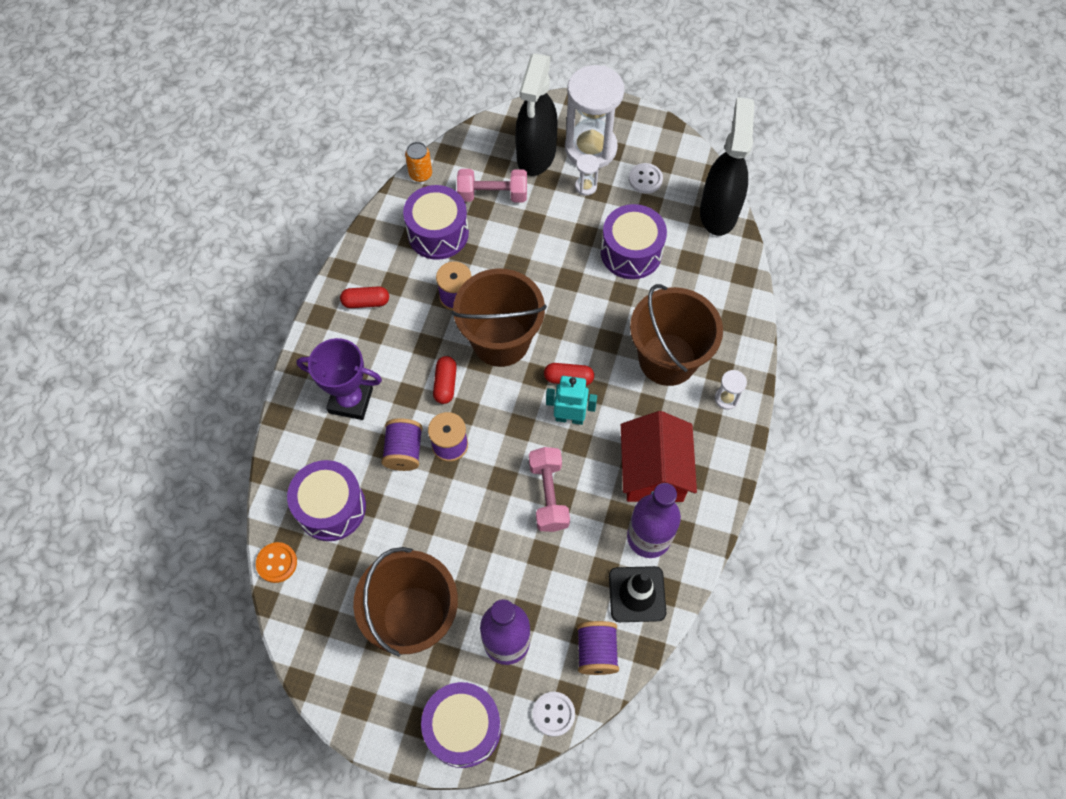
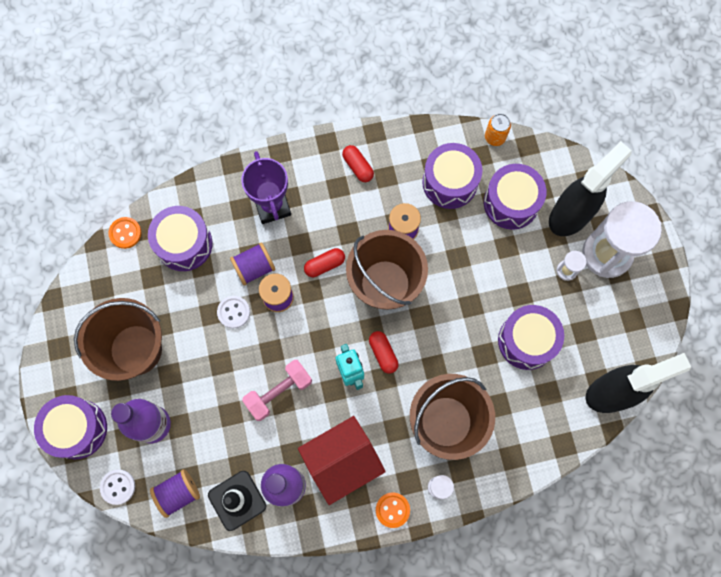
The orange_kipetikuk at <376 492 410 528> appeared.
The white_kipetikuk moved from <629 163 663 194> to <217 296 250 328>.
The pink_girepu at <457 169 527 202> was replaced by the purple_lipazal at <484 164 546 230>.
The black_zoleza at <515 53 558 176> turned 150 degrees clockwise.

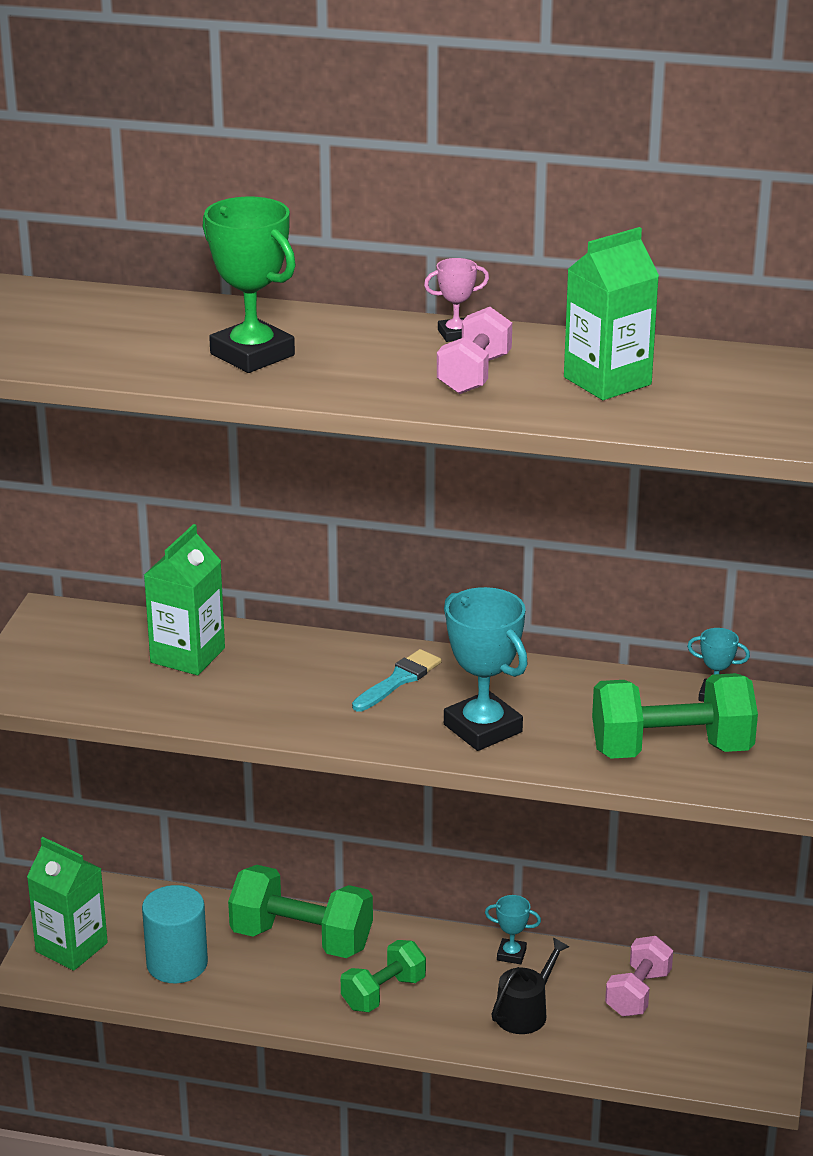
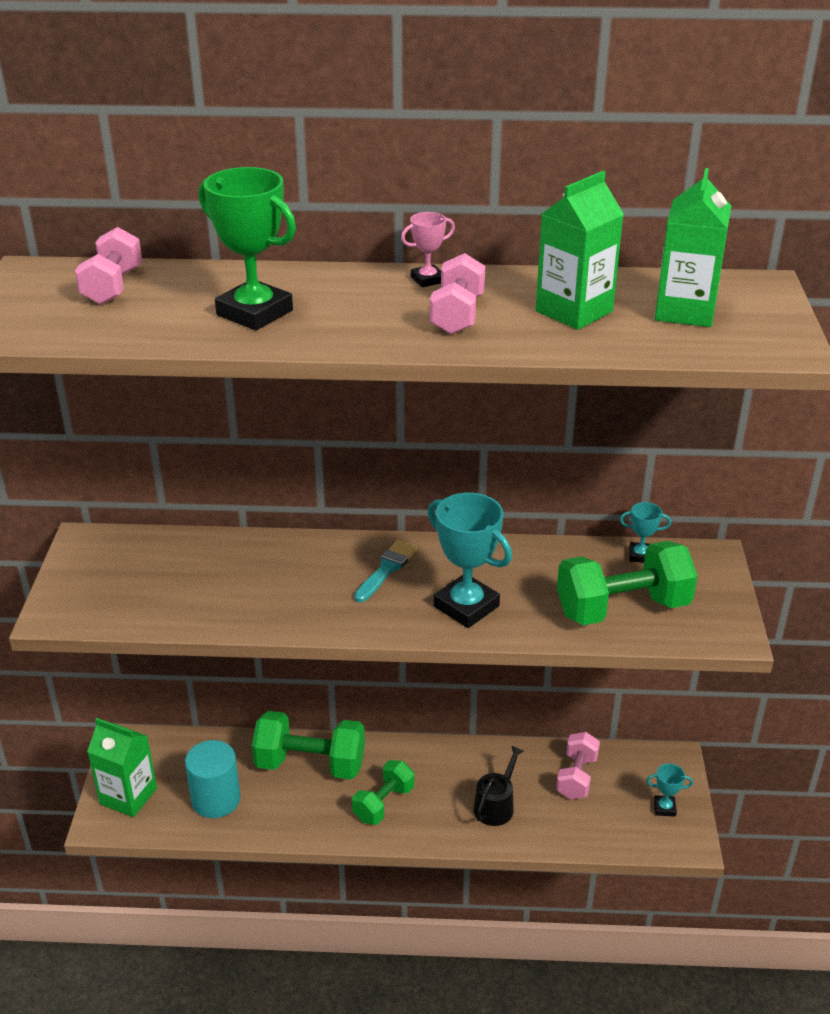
The pink_girepu at <75 227 142 305> appeared.
The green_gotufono moved from <144 524 225 675> to <655 168 731 327>.
The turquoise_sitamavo moved from <485 895 541 964> to <646 763 693 817>.

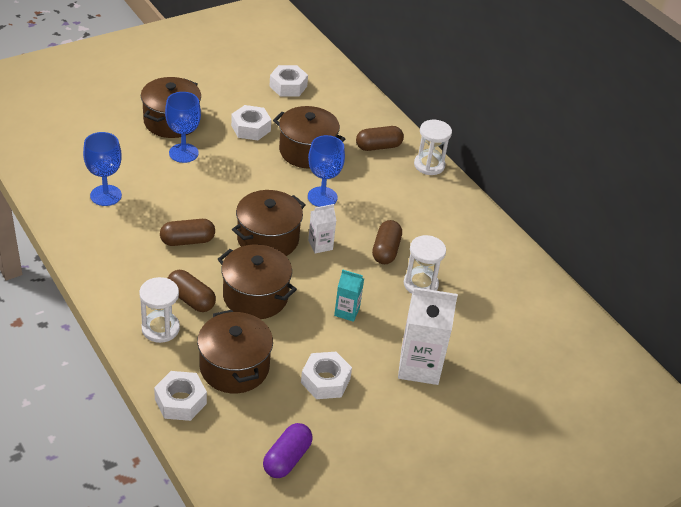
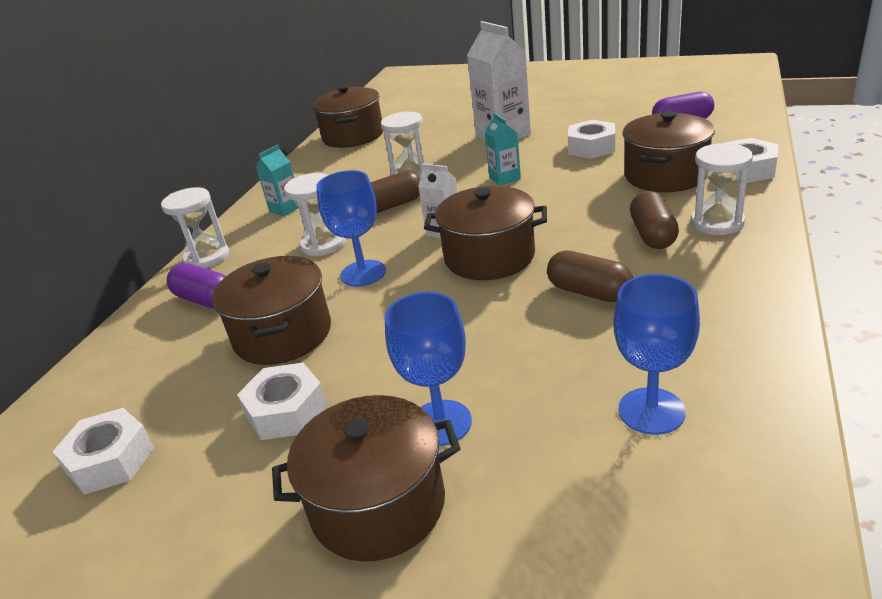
The turquoise_gotufono at <256 144 299 216> appeared.
The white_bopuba at <284 173 346 256> appeared.
The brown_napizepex moved from <217 244 297 319> to <312 85 383 148>.
The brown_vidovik at <356 126 404 151> became the purple_vidovik at <167 263 226 308>.

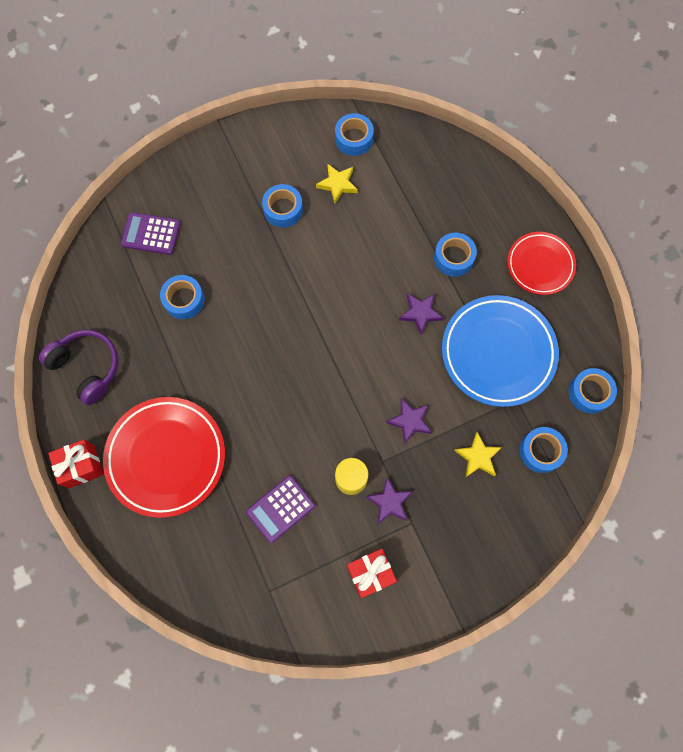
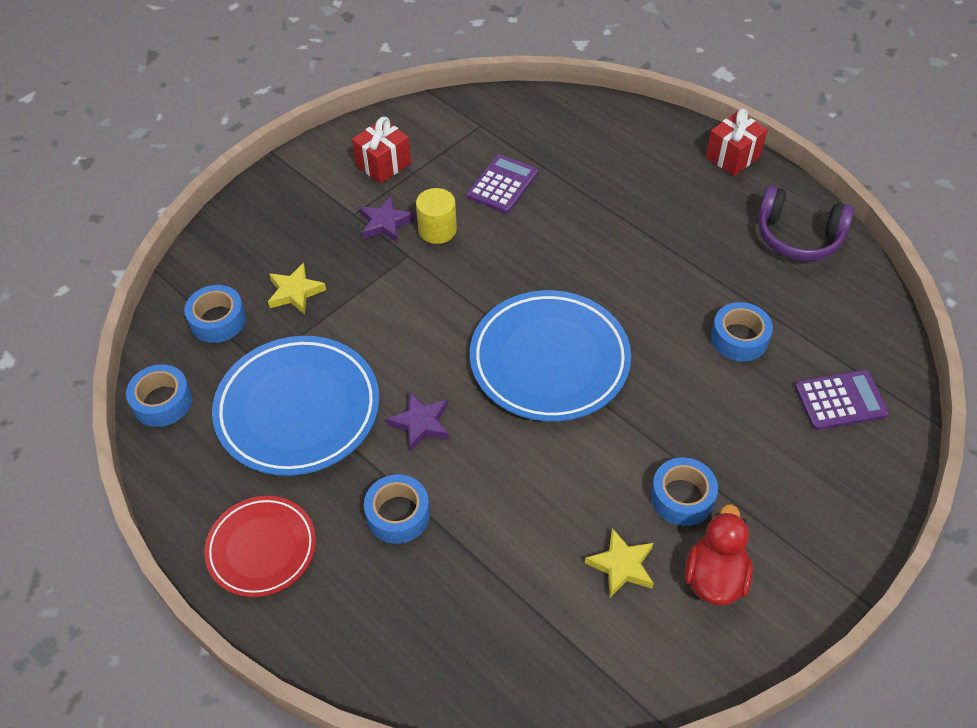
The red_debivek at <103 397 225 518> disappeared.
The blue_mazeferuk at <335 113 374 156> disappeared.
The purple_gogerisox at <386 398 432 444> disappeared.
The blue_debivek at <470 290 631 422> appeared.
The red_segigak at <685 504 753 606> appeared.

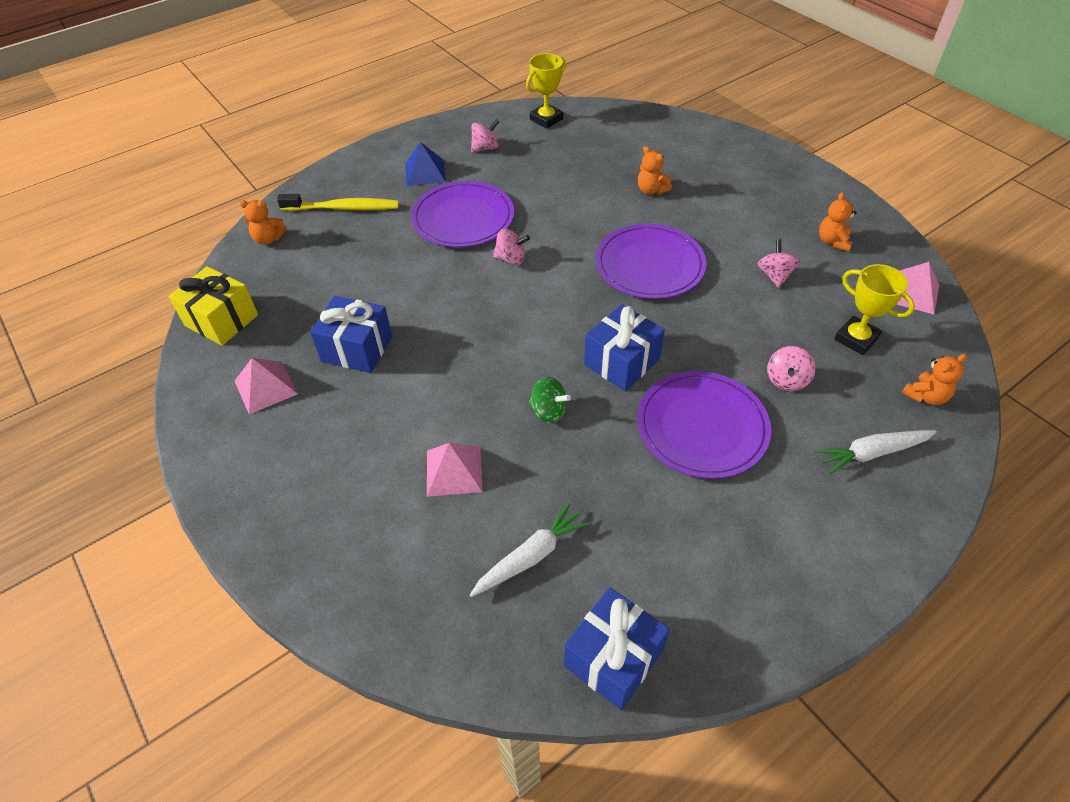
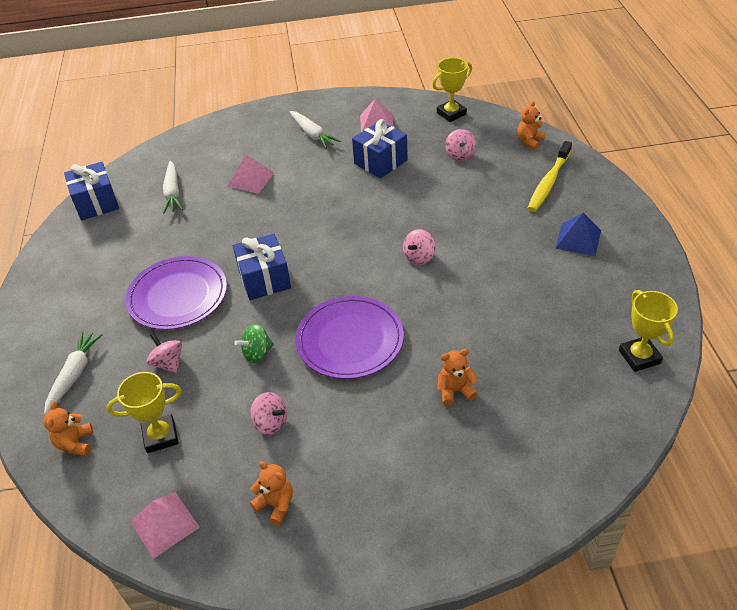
The purple_debivek at <411 181 514 247> disappeared.
The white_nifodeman at <289 111 340 149> appeared.
The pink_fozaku moved from <471 119 499 152> to <445 129 476 161>.
The green_fozaku moved from <529 377 571 423> to <234 324 274 363>.
The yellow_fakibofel at <169 266 258 346> was replaced by the yellow_sitamavo at <432 58 472 122>.

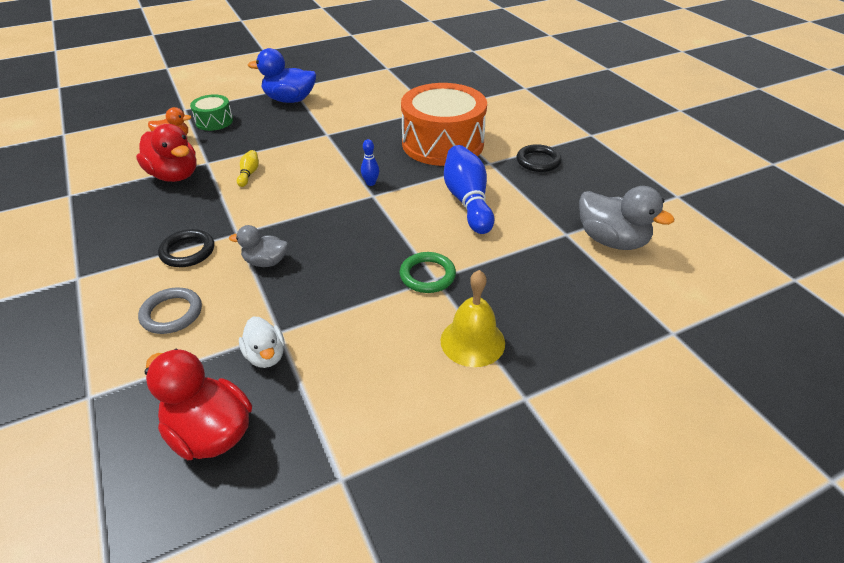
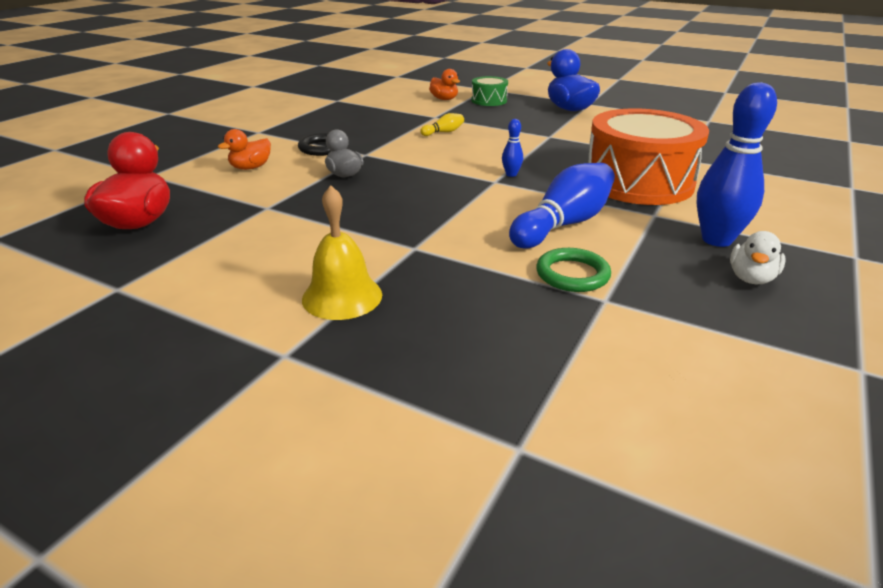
The red_segigak at <136 124 197 182> disappeared.
The grey_segigak at <579 186 674 250> disappeared.
The white_segigak moved from <239 317 285 368> to <730 231 786 284>.
The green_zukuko moved from <400 252 456 293> to <536 248 611 292>.
The grey_zukuko at <138 287 202 334> was replaced by the orange_segigak at <218 129 271 170>.
The black_zukuko at <517 144 562 172> was replaced by the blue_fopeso at <696 82 777 247>.

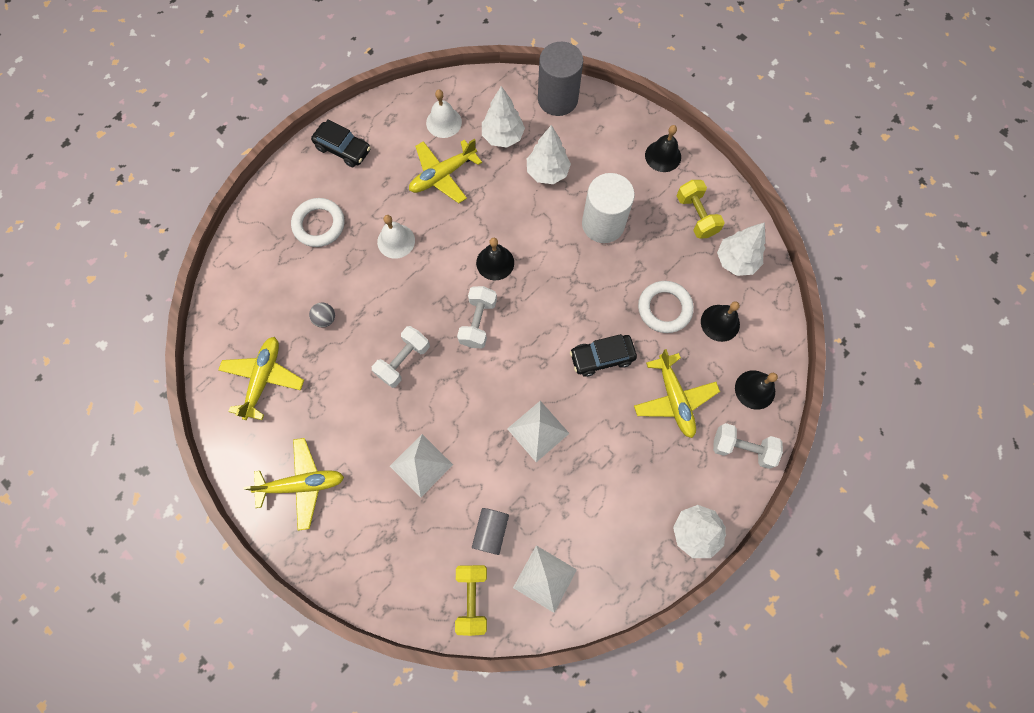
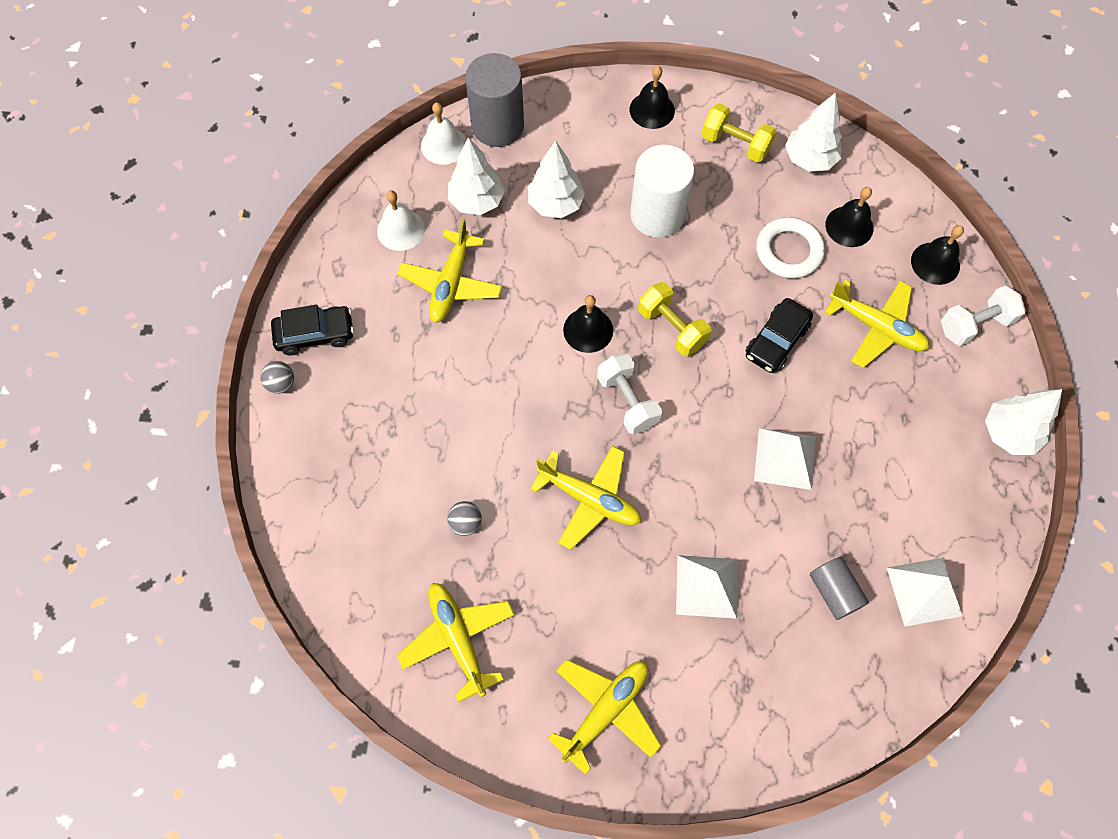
The white_zukuko at <291 198 344 247> disappeared.
The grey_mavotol at <260 361 294 394> appeared.
The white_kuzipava moved from <377 215 415 259> to <421 102 466 165>.
The yellow_girepu moved from <455 565 487 636> to <638 282 711 356>.
The white_girepu at <372 326 430 388> was replaced by the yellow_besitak at <530 446 641 550>.

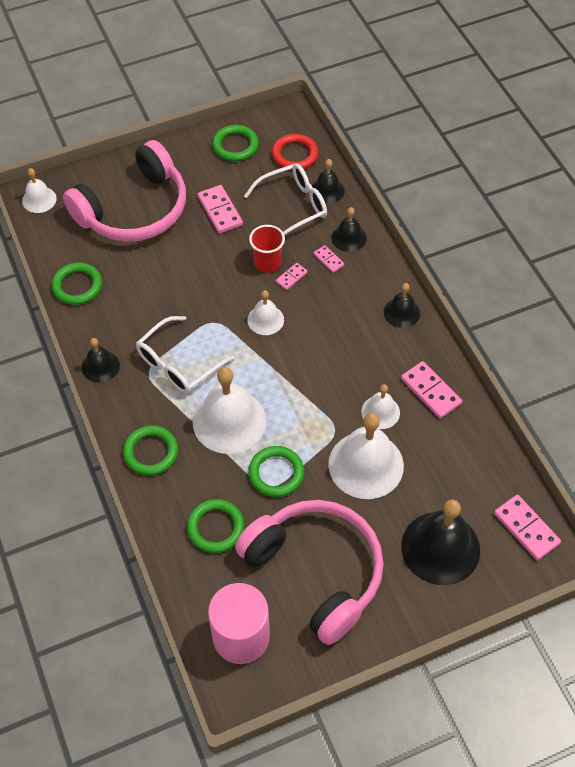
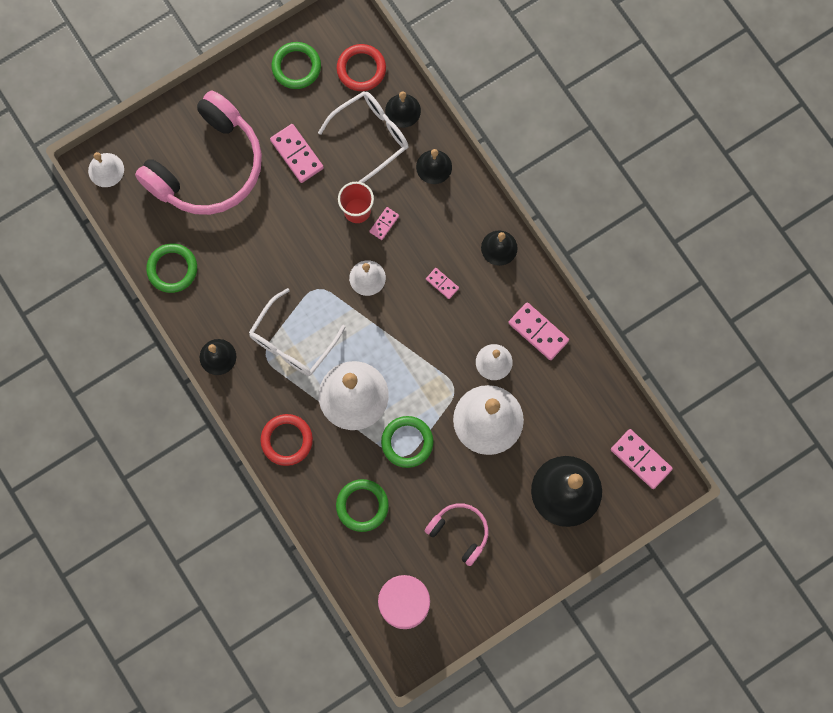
The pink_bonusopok moved from <314 245 344 273> to <426 268 459 299>.
The green_zukuko at <123 425 178 476> became the red_zukuko at <260 414 313 466>.
The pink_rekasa at <235 500 384 645> changed to 0.48 times the size.

